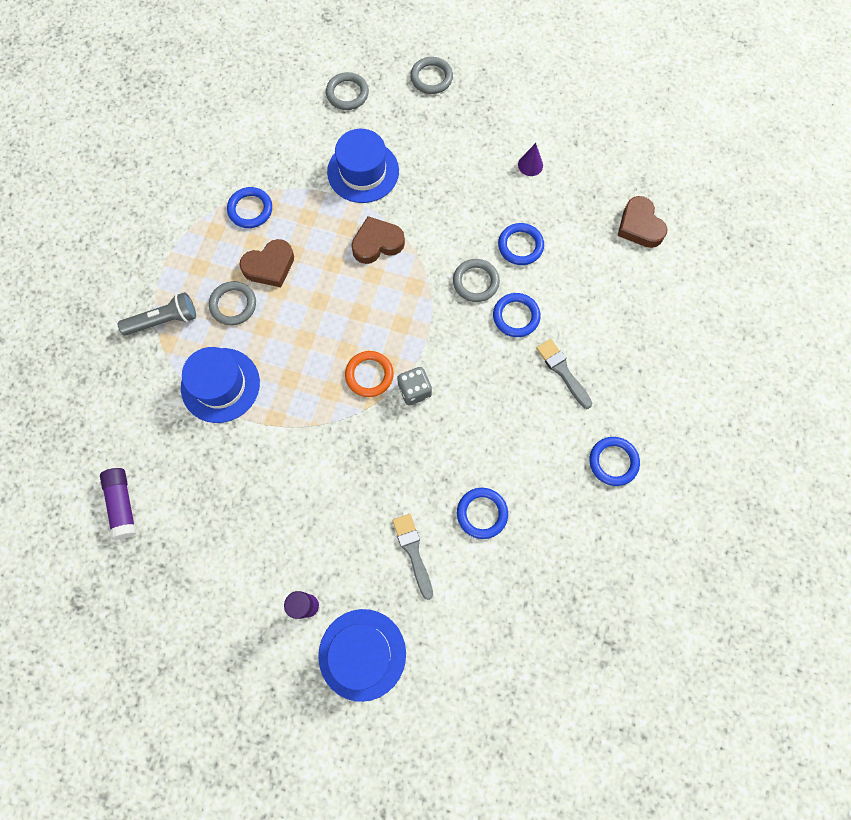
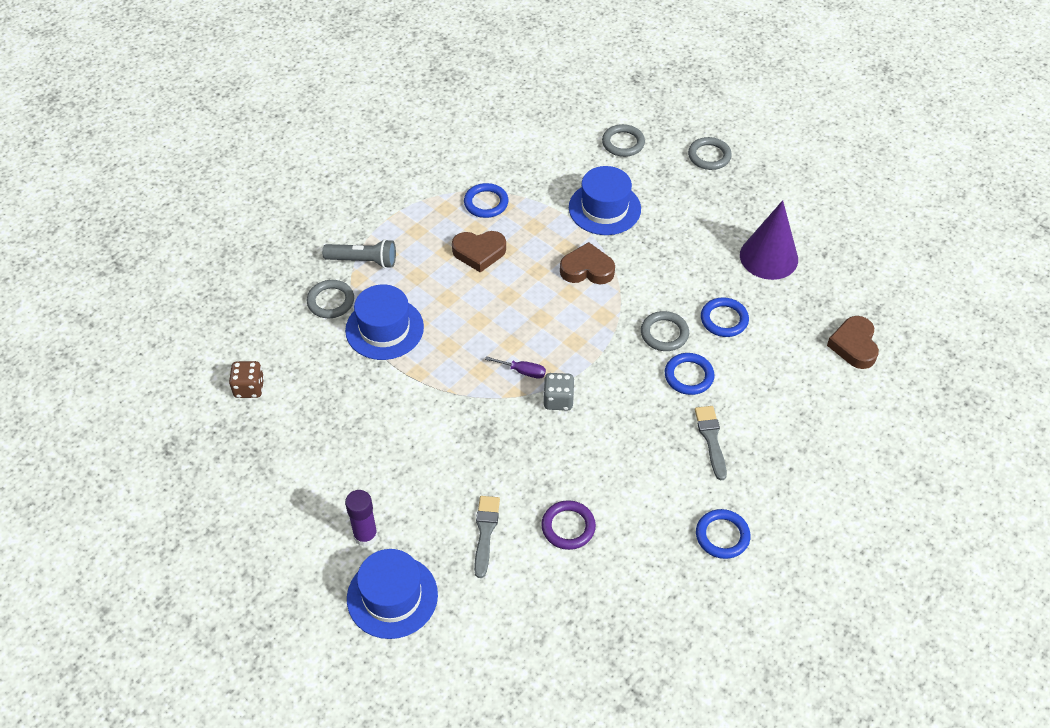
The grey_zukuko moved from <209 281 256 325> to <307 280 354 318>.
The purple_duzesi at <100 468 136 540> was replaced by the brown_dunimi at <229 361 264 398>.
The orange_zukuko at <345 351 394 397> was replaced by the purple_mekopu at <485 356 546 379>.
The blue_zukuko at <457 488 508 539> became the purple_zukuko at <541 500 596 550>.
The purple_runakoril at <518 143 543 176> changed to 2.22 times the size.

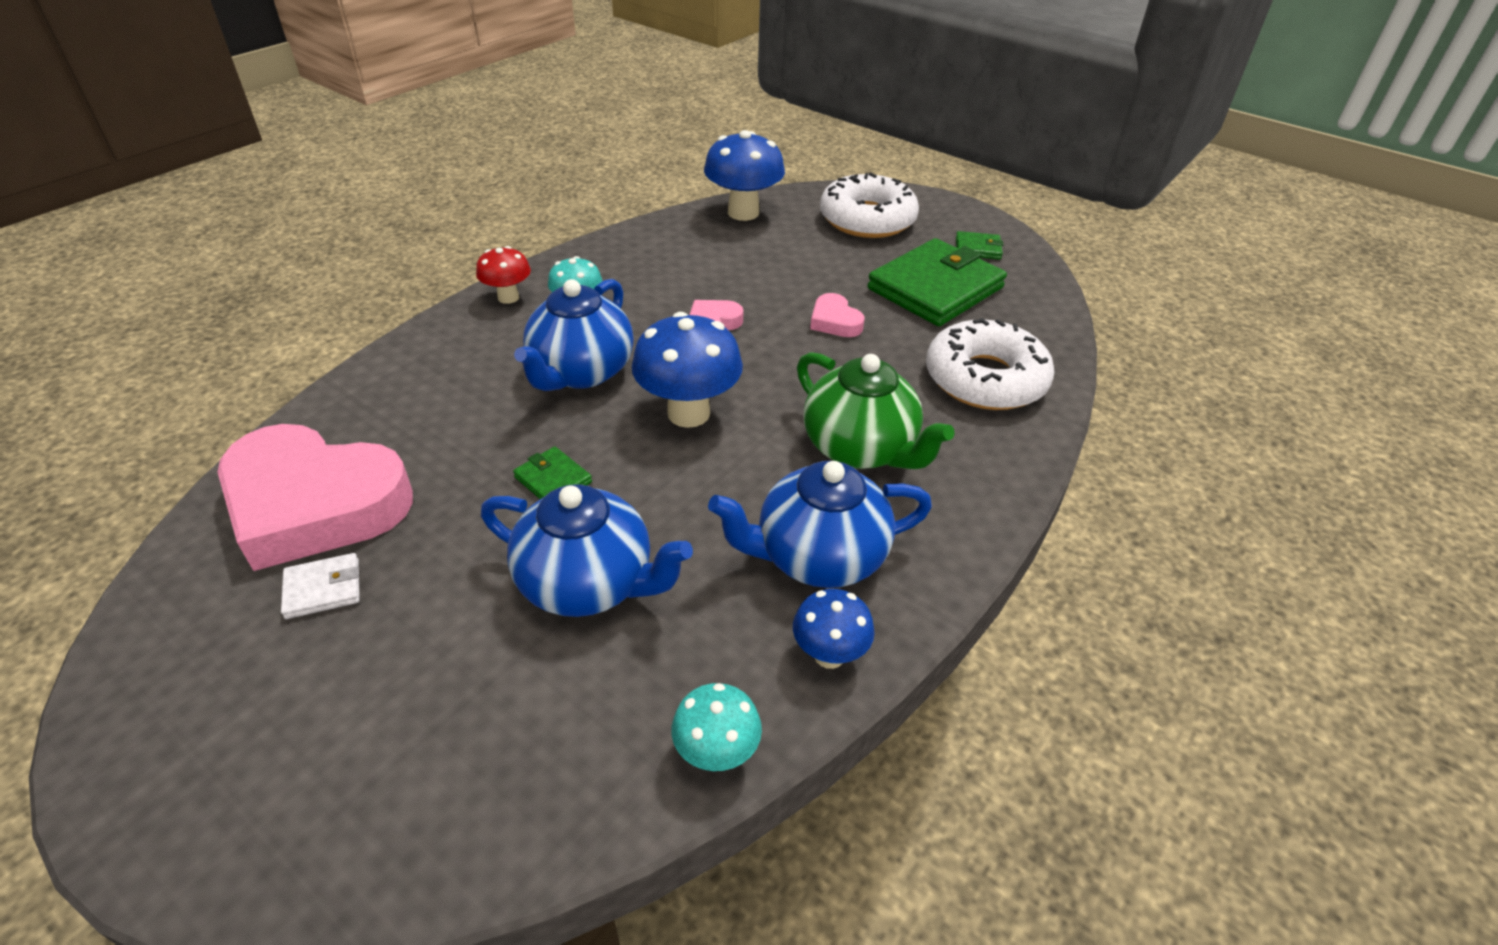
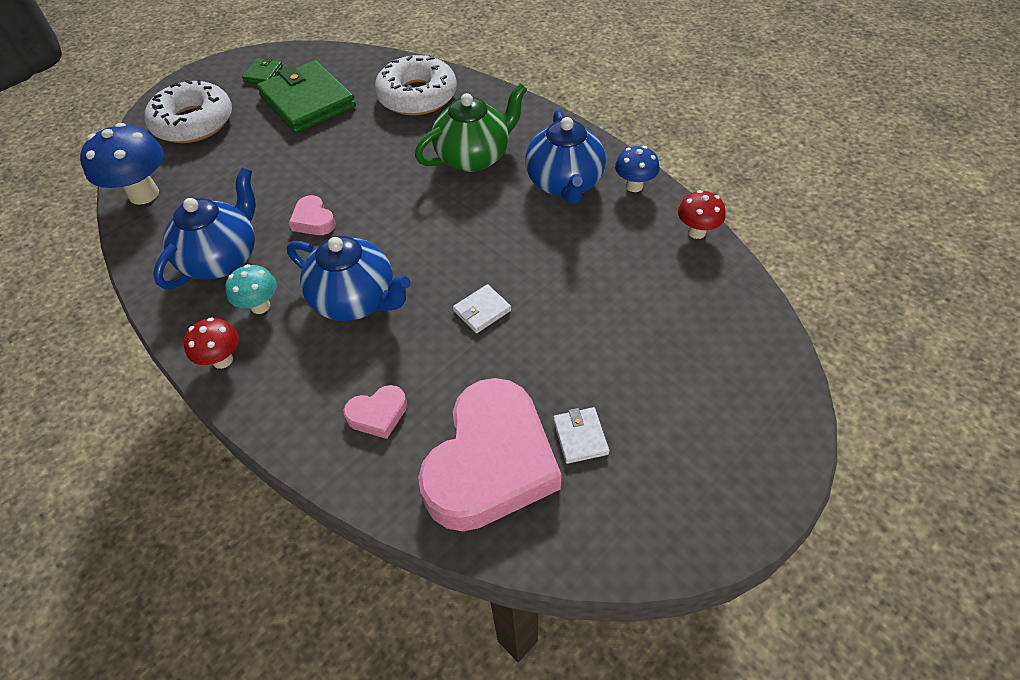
The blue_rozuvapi at <632 312 743 428> disappeared.
The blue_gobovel moved from <481 484 693 617> to <153 168 256 289>.
The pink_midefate moved from <810 293 864 337> to <344 385 407 439>.
The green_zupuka at <513 446 592 499> became the white_zupuka at <453 284 511 333>.
The turquoise_rozuvapi at <671 683 762 771> became the red_rozuvapi at <678 190 726 239>.

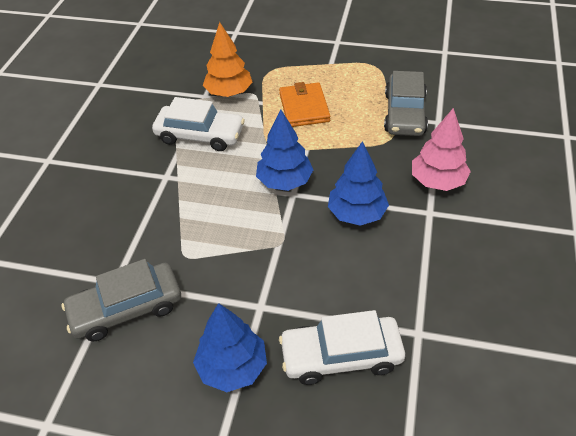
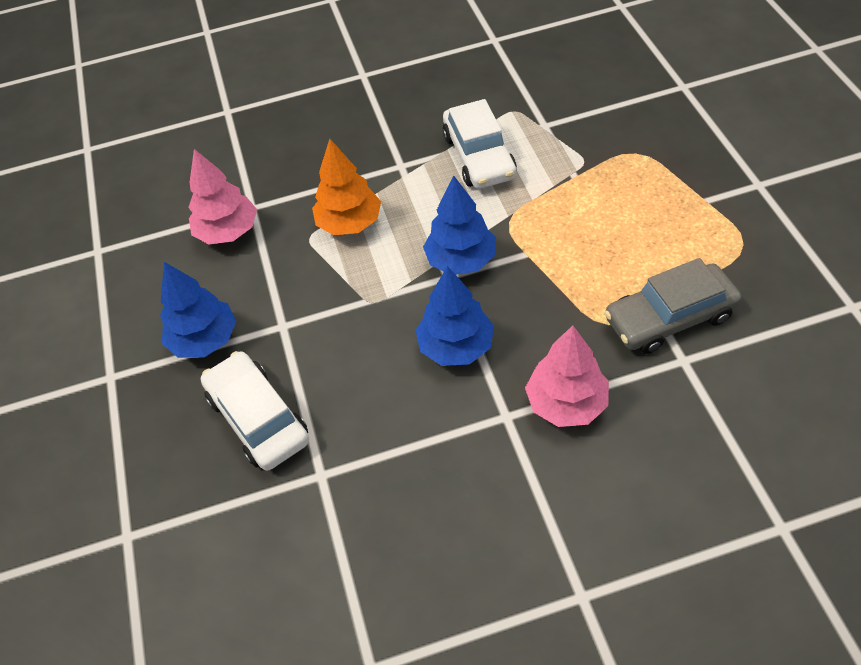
The orange_zupuka at <279 82 330 127> disappeared.
The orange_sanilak moved from <203 22 252 97> to <312 139 381 235>.
The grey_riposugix at <62 259 181 341> was replaced by the pink_sanilak at <189 149 257 244>.

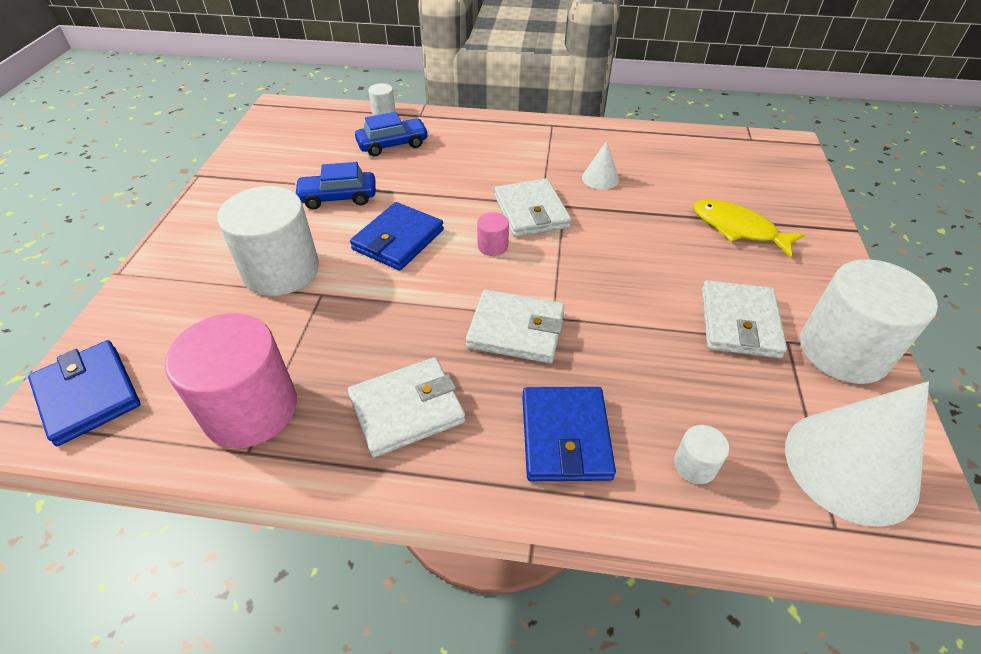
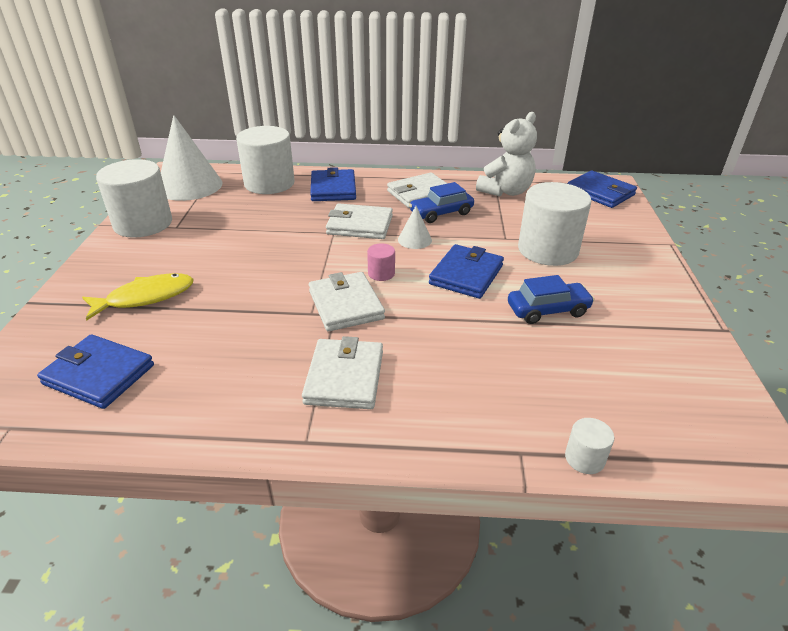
The blue_zupuka at <37 334 154 409> appeared.
The blue_riposugix moved from <355 112 429 156> to <409 182 474 223>.
The white_runakoril moved from <582 141 619 190> to <398 206 432 249>.
The white_zupuka moved from <702 280 787 358> to <302 336 383 409>.
The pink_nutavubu at <165 313 297 448> was replaced by the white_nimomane at <476 112 537 196>.
The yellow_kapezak at <693 199 805 257> turned 60 degrees counterclockwise.
The white_nutavubu at <674 425 729 484> changed to 2.35 times the size.

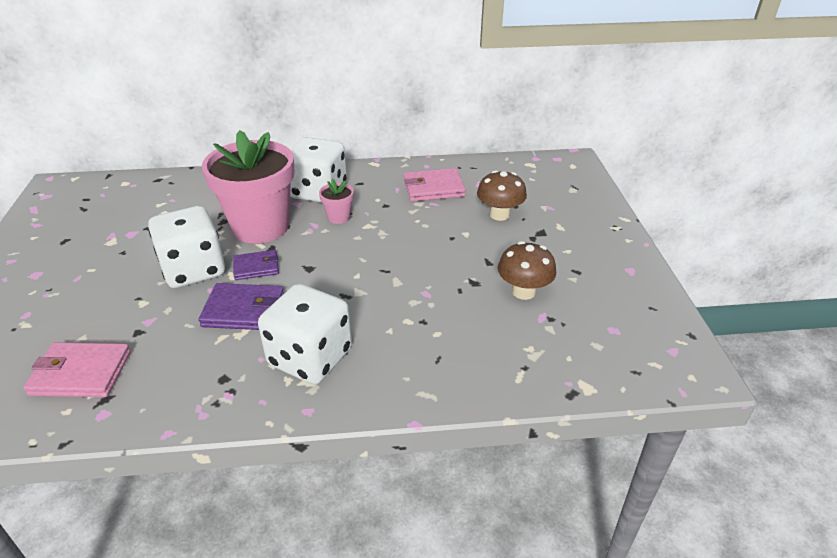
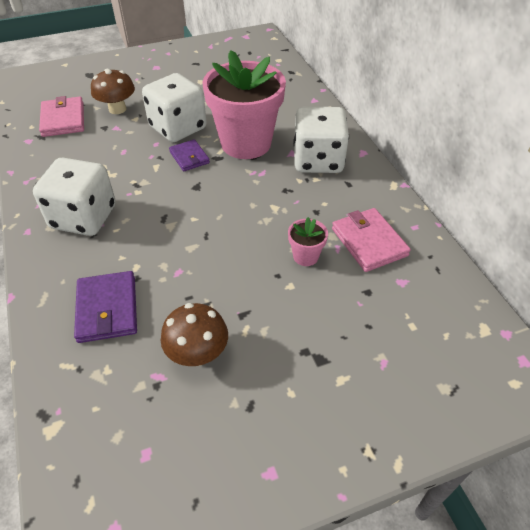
The purple_zupuka moved from <198 283 284 330> to <74 271 137 343>.
The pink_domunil moved from <319 179 354 224> to <288 217 328 266>.
The brown_rozuvapi moved from <477 170 527 221> to <91 69 135 114>.

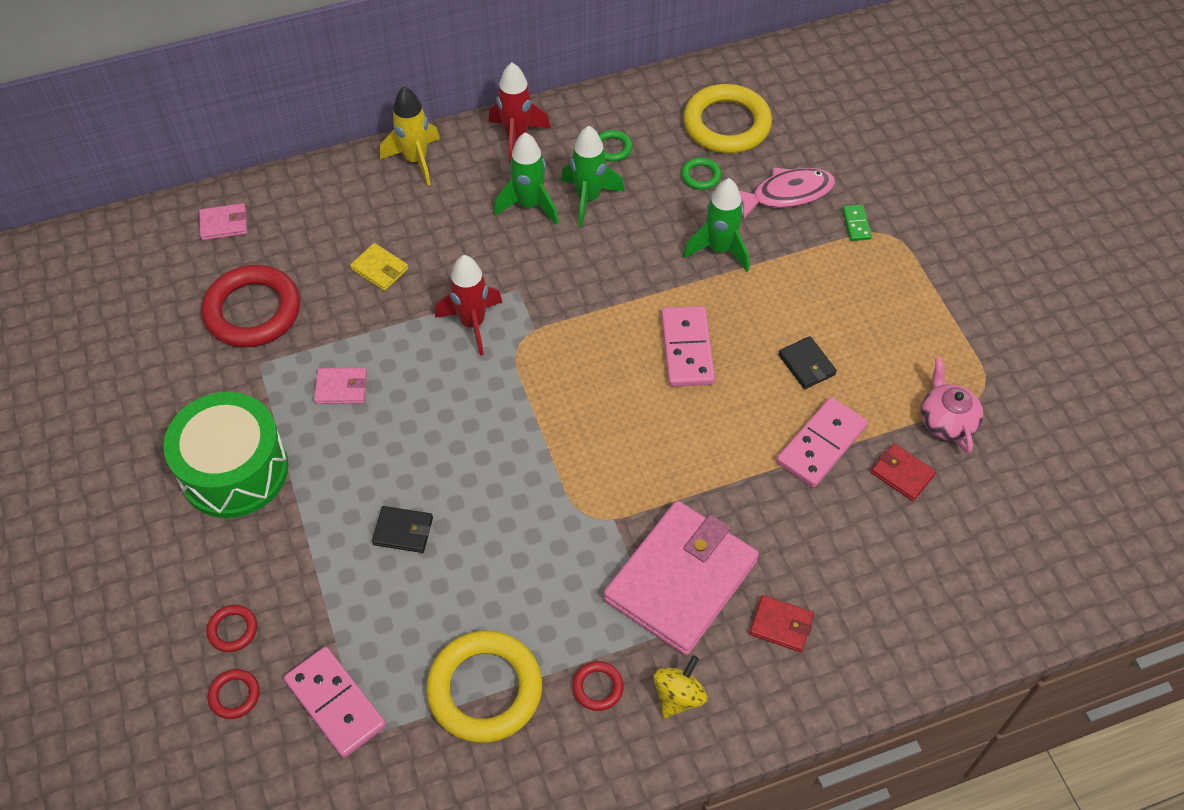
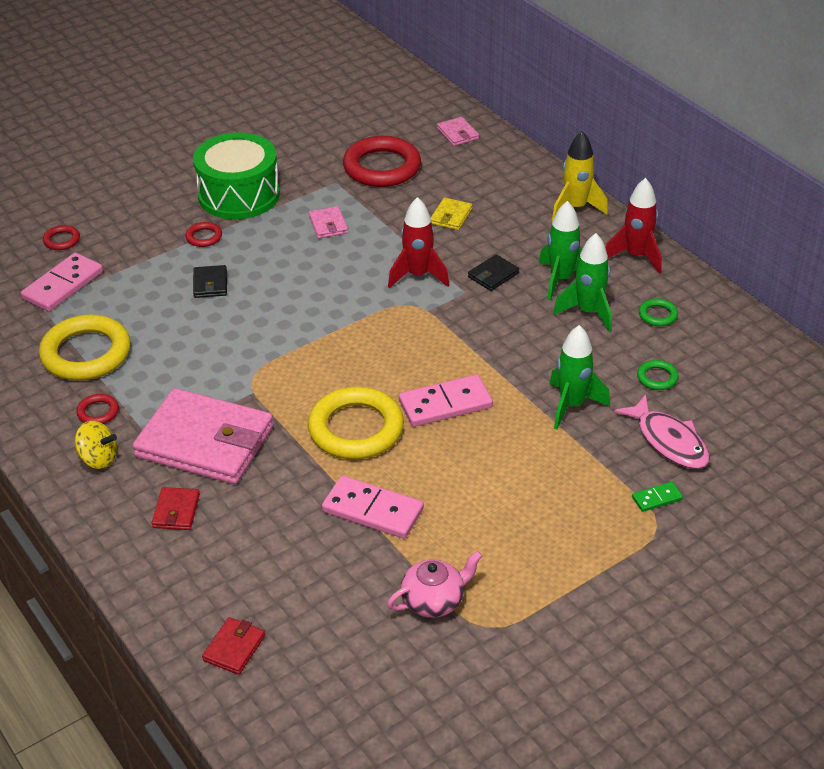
The red_zukuko moved from <207 605 257 652> to <185 222 222 247>.
The yellow_zukuko moved from <683 84 772 154> to <308 387 404 459>.
The black_zupuka moved from <778 336 837 389> to <468 254 519 291>.
The red_zupuka moved from <871 443 936 501> to <202 617 265 675>.

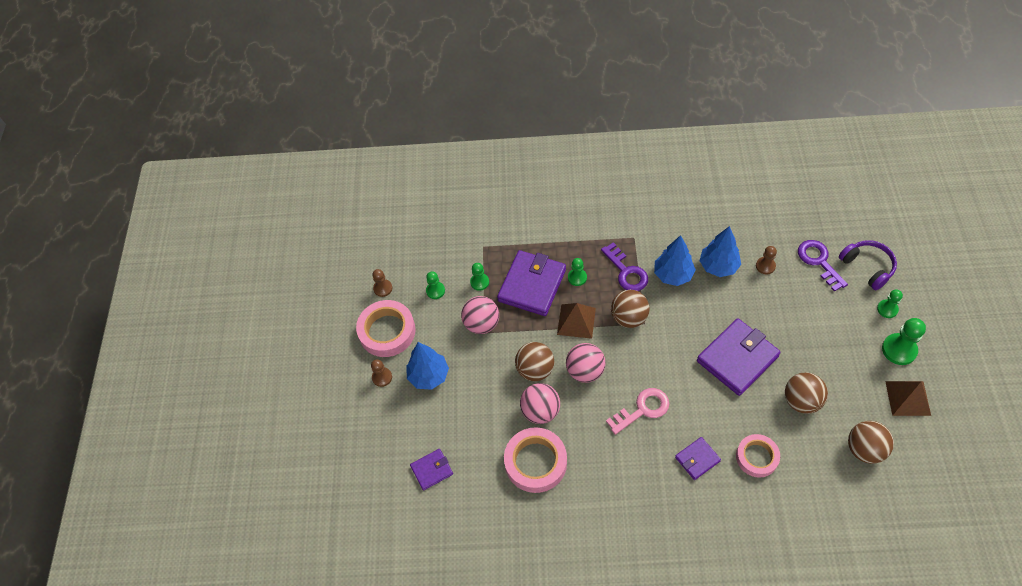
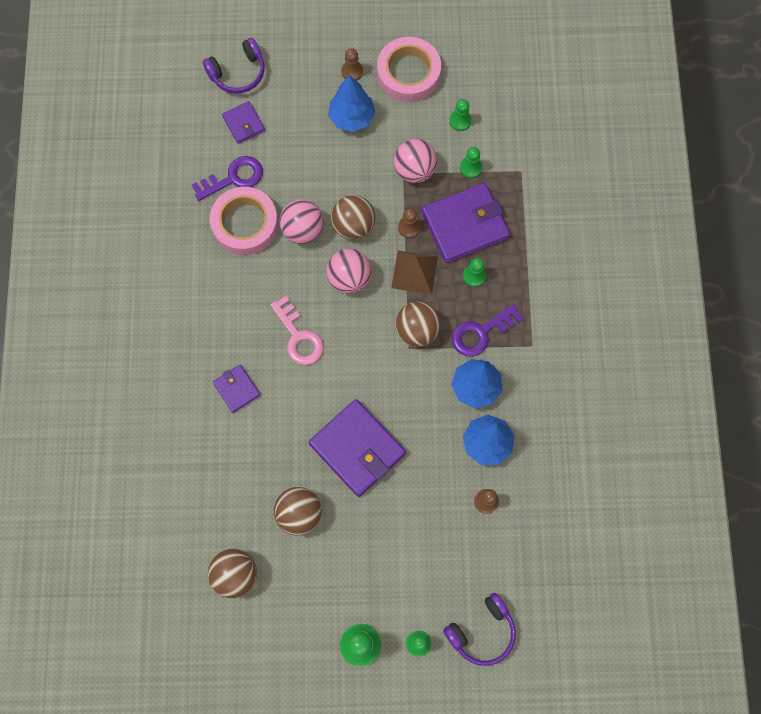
The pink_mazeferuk at <736 434 780 478> disappeared.
The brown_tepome at <885 381 931 416> disappeared.
The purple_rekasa at <203 38 265 94> appeared.
The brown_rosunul moved from <372 269 392 297> to <398 208 421 238>.
The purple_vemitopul moved from <798 240 848 292> to <192 156 263 201>.
The purple_zupuka at <497 250 566 316> turned 45 degrees counterclockwise.

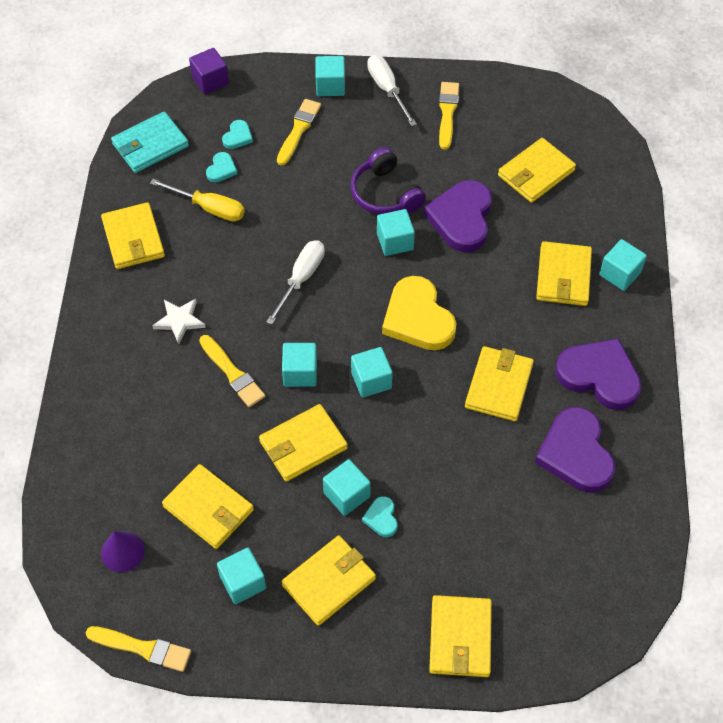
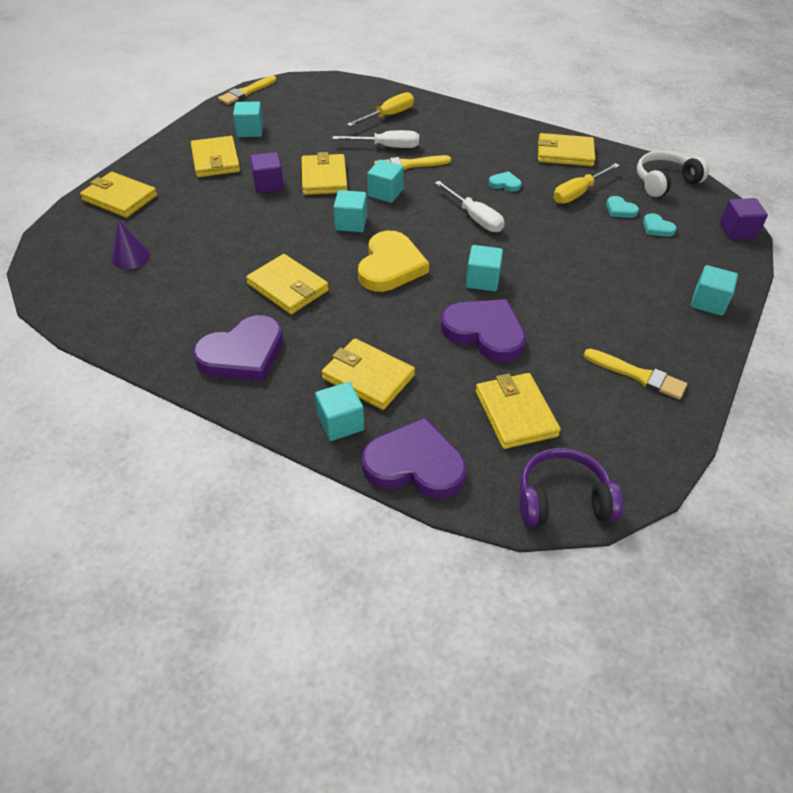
The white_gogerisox at <152 299 206 344> disappeared.
The yellow_zupuka at <162 464 254 549> disappeared.
The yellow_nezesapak at <277 99 321 165> disappeared.
The yellow_mekopu at <347 92 414 127> appeared.
The purple_runakoril moved from <101 531 145 572> to <112 221 150 269>.
The purple_rekasa moved from <350 147 426 214> to <519 448 623 526>.
The turquoise_midefate moved from <362 496 398 537> to <489 171 521 192>.
The white_mekopu moved from <367 55 417 126> to <332 130 419 148>.
The purple_midefate moved from <535 407 615 493> to <362 418 466 498>.
The turquoise_zupuka at <111 111 189 173> was replaced by the white_rekasa at <637 151 709 197>.
The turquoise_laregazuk at <323 459 371 516> became the purple_laregazuk at <250 152 284 193>.
The yellow_midefate at <382 276 457 350> turned 105 degrees clockwise.

